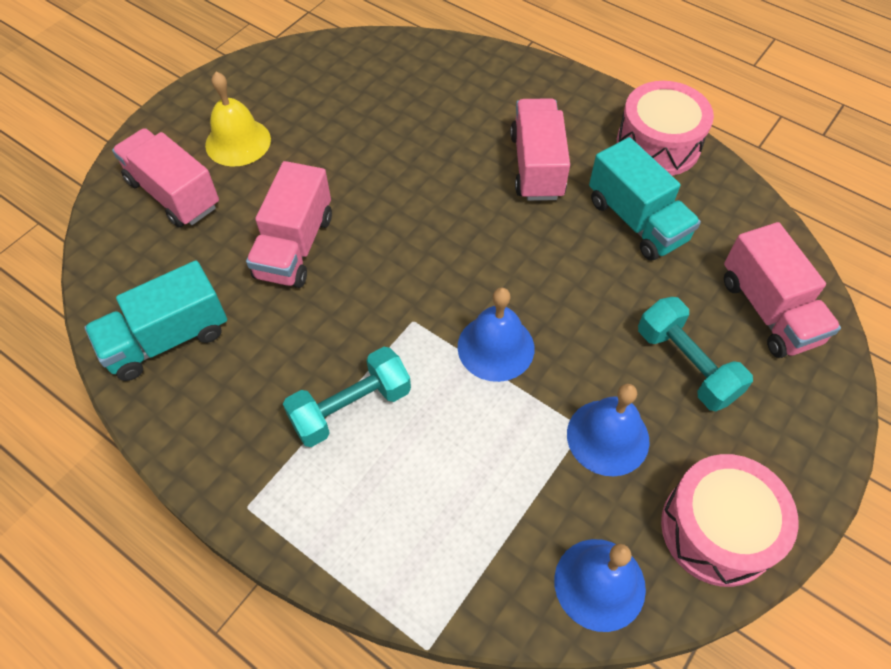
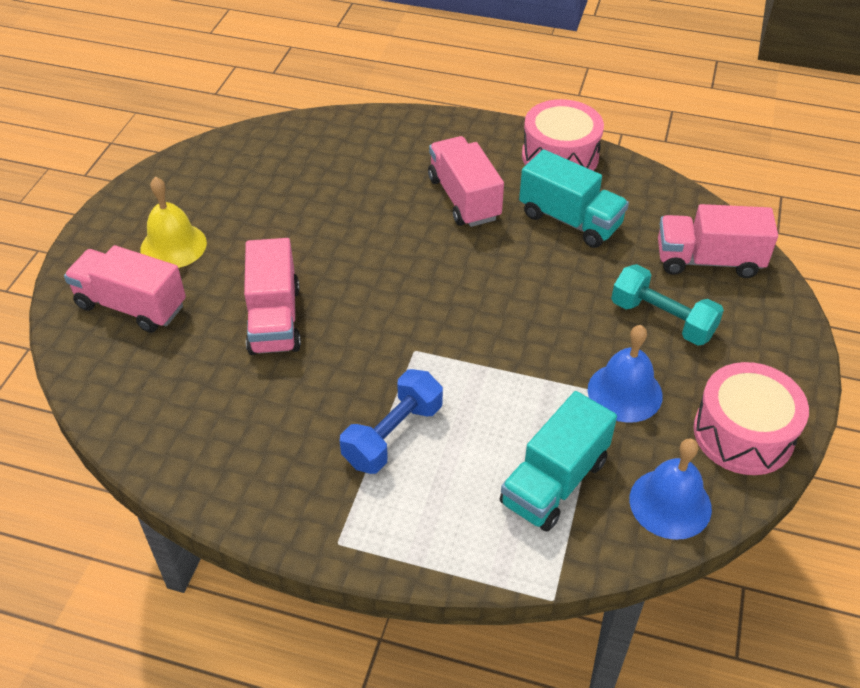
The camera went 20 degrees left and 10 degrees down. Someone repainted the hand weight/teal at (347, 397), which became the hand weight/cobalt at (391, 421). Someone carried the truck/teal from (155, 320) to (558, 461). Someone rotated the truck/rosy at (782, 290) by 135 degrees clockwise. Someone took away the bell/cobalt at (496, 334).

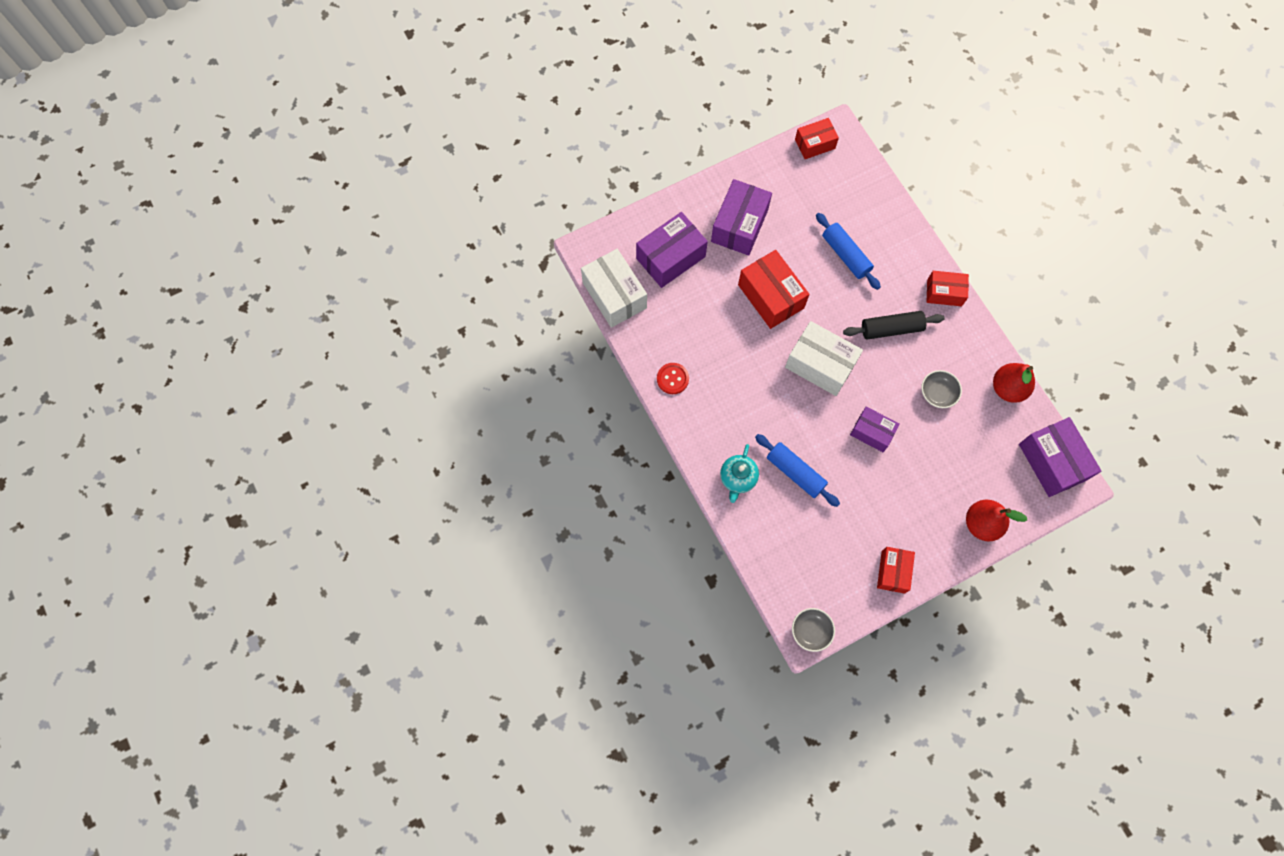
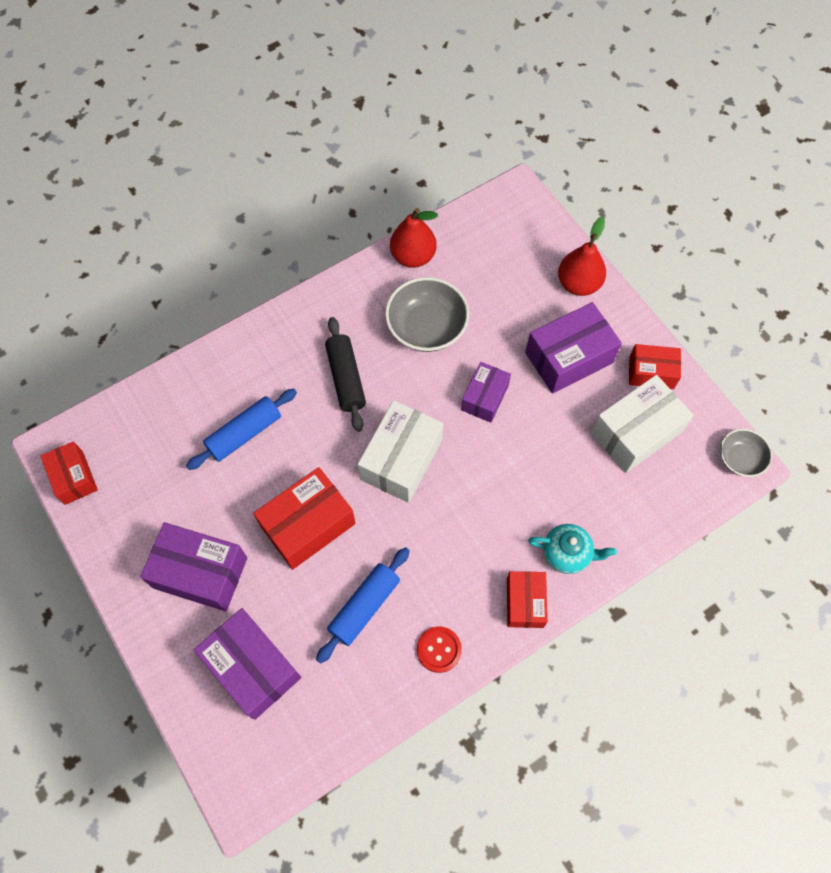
The camera went 95 degrees left and 5 degrees down. Someone carried the dough roller/cobalt from (797, 470) to (363, 605). Someone scaled the deep dish/ash-grey at (941, 389) by 1.71. Someone carried the box/red from (948, 288) to (527, 599). Someone carried the box/violet from (1060, 457) to (573, 348). Someone carried the box/white from (614, 288) to (642, 424).

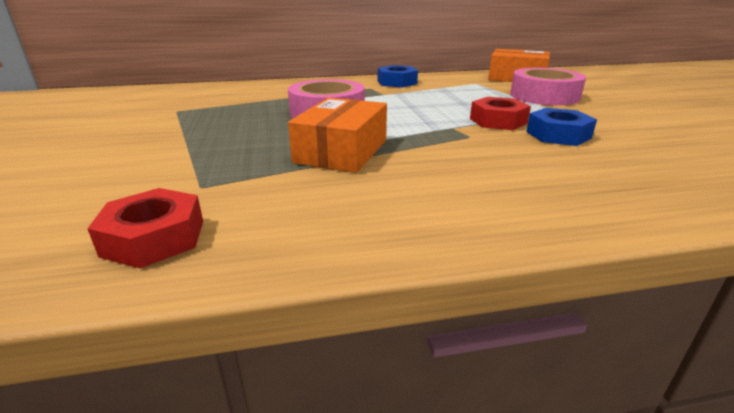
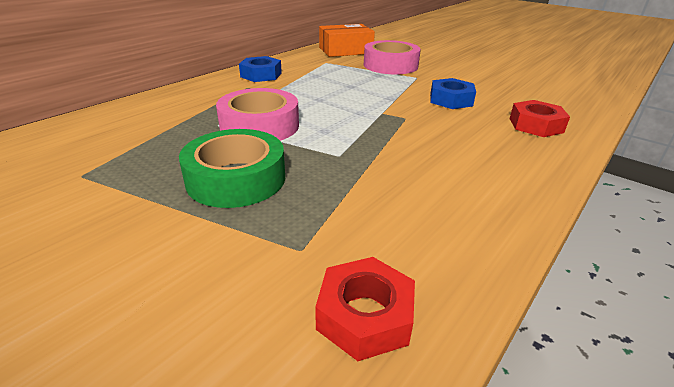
The camera went 40 degrees left and 5 degrees up. Someone put down the sticky tape/leaf-green at (232, 168). Someone carried the hexagon nut/red from (500, 113) to (540, 118). Someone took away the box/orange-coloured at (337, 135).

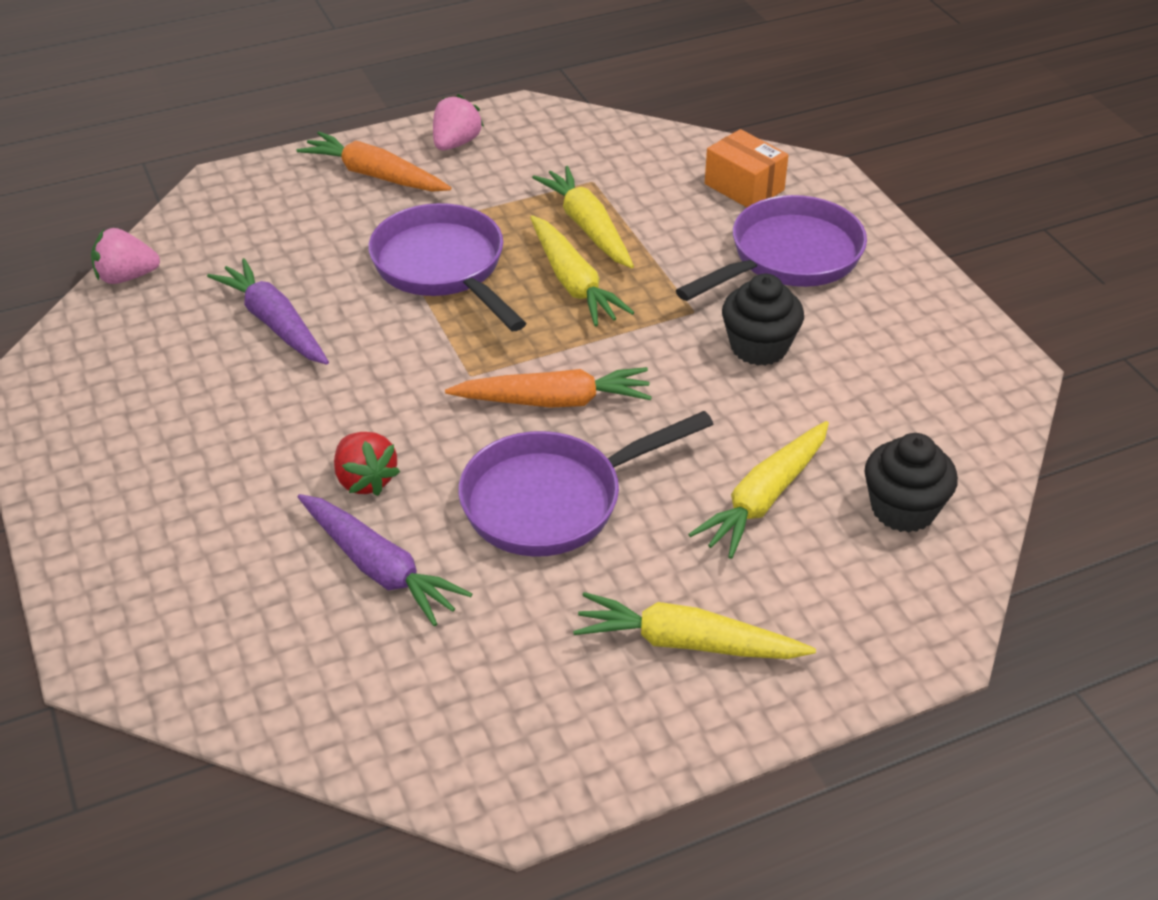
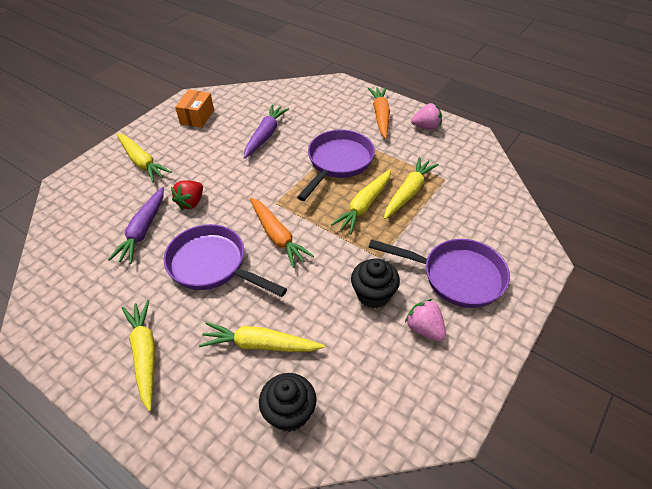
The camera went 60 degrees right and 5 degrees up. Someone put down the root vegetable/yellow at (144, 157). Someone carried the box/orange-coloured from (746, 168) to (194, 109). Someone carried the toy strawberry/rosy from (125, 256) to (425, 320).

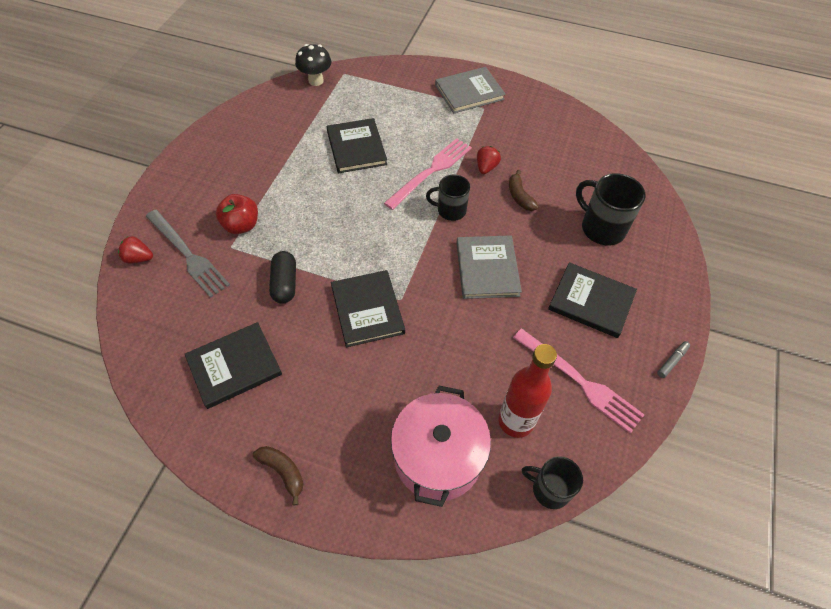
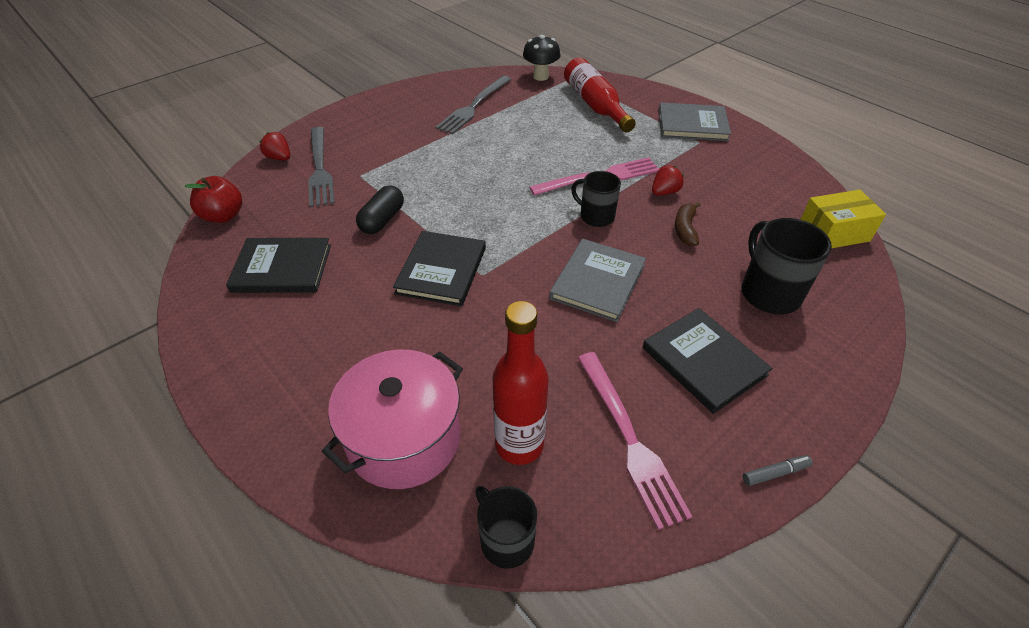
The camera went 30 degrees right and 10 degrees down. Someone carried the toy apple/red from (237, 214) to (213, 199). Someone put down the table fork/ash-grey at (473, 105). Someone put down the bottle/red at (600, 95). Someone put down the box/yellow at (843, 219). Someone took away the banana/brown at (278, 476). Someone took away the book/jet-black at (357, 145).

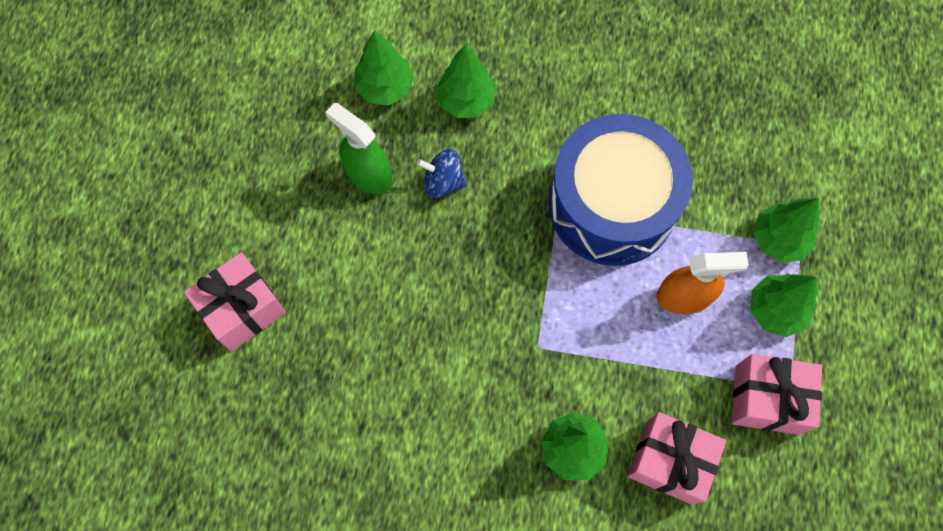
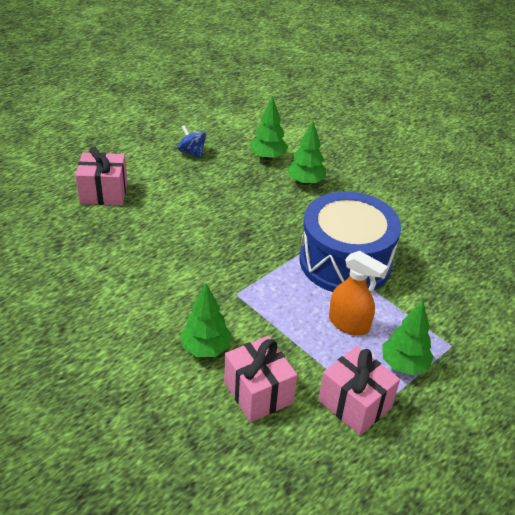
The camera went 35 degrees right and 30 degrees down. Someone carried the spinning top/cobalt from (442, 173) to (191, 142). Someone took away the spray bottle/leaf-green at (359, 148). Someone took away the tree/leaf-green at (786, 230).

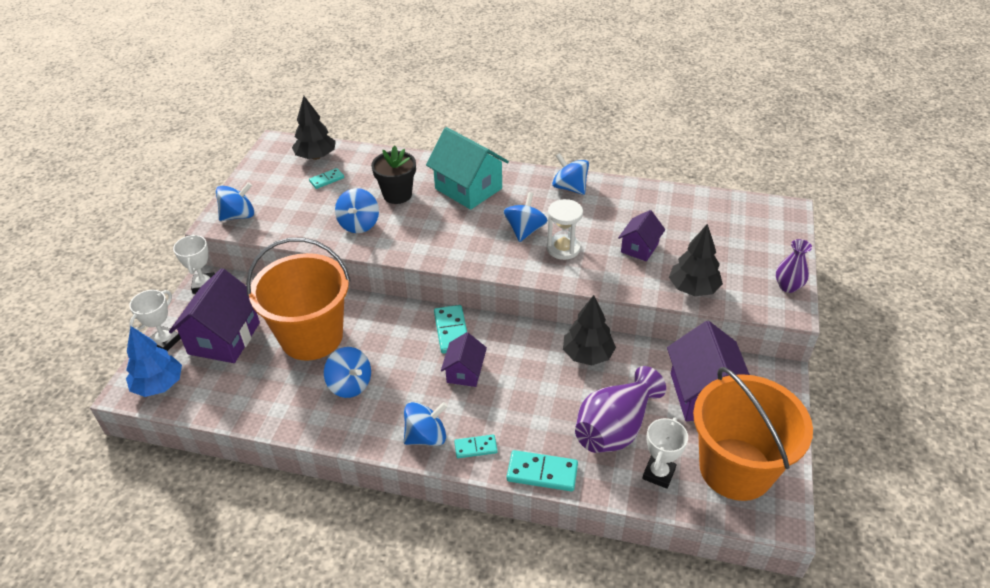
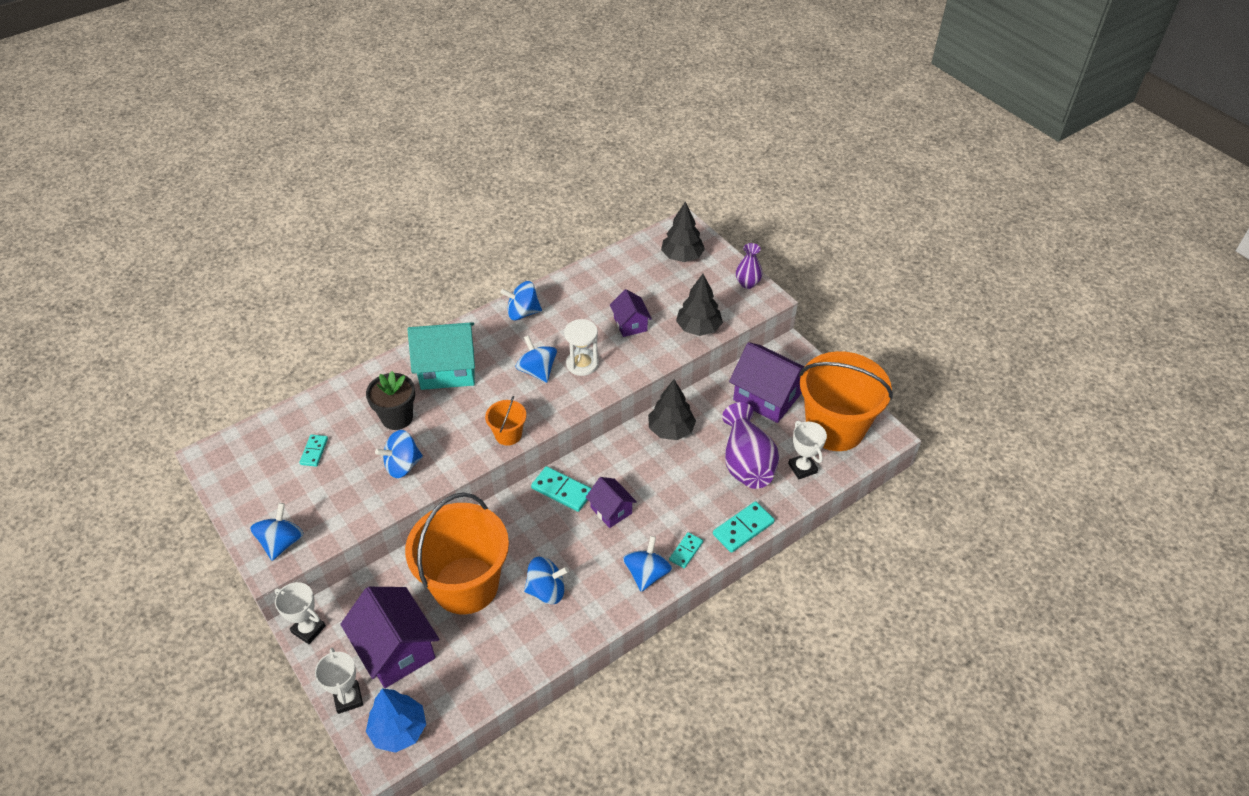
The camera went 50 degrees left and 5 degrees up. Someone rotated the spinning top/cobalt at (357, 210) by 105 degrees clockwise. Someone put down the sand bucket/orange-coloured at (505, 421). Someone carried the tree/jet-black from (314, 128) to (683, 231).

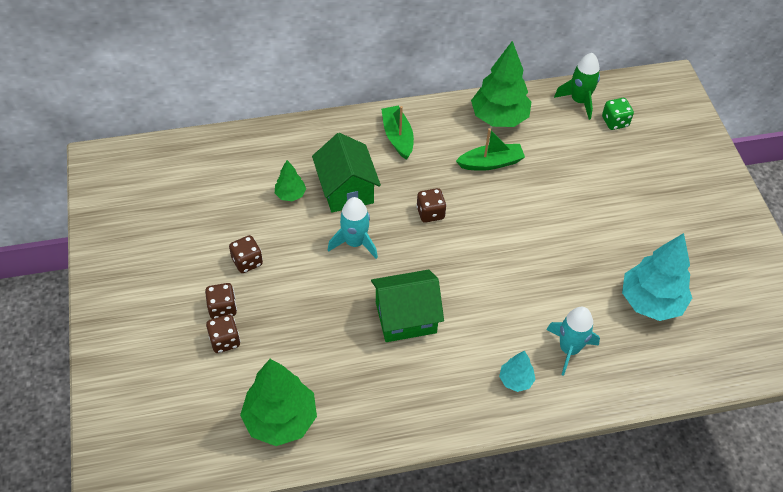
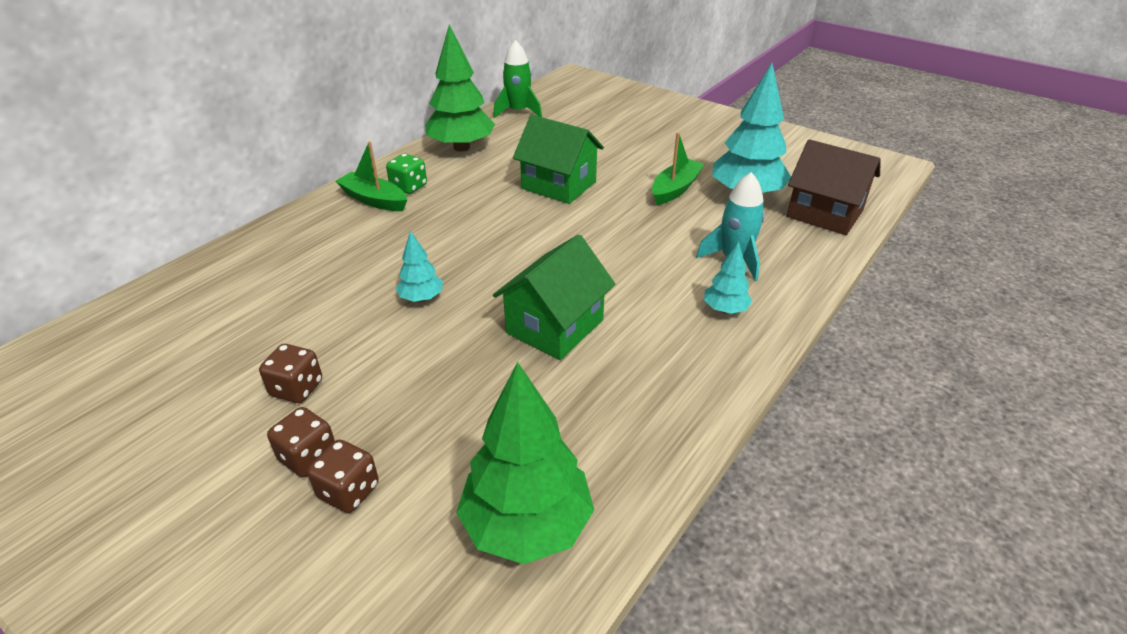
The camera went 40 degrees left and 15 degrees down. Someone carried the game die/leaf-green from (618, 114) to (406, 174). Someone swapped the spaceship/teal at (353, 228) for the tree/teal at (419, 266). Someone carried the toy house/leaf-green from (346, 172) to (558, 159). Someone carried the sailboat/leaf-green from (490, 149) to (678, 168). Someone put down the toy house/brown at (834, 187). Someone took away the tree/leaf-green at (290, 180). Someone took away the game die/brown at (431, 205).

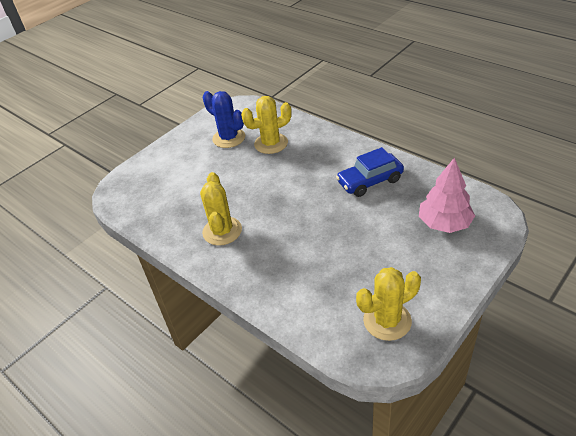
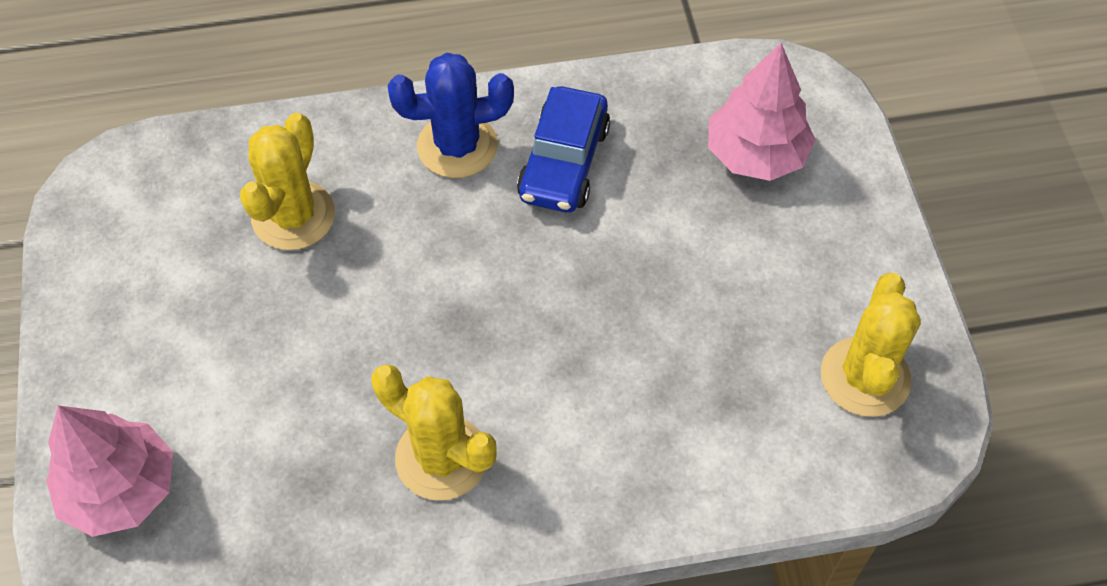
The camera went 55 degrees left and 15 degrees up. Someone put down the tree/rosy at (109, 471). Someone carried the cactus/cobalt from (223, 119) to (450, 115).

